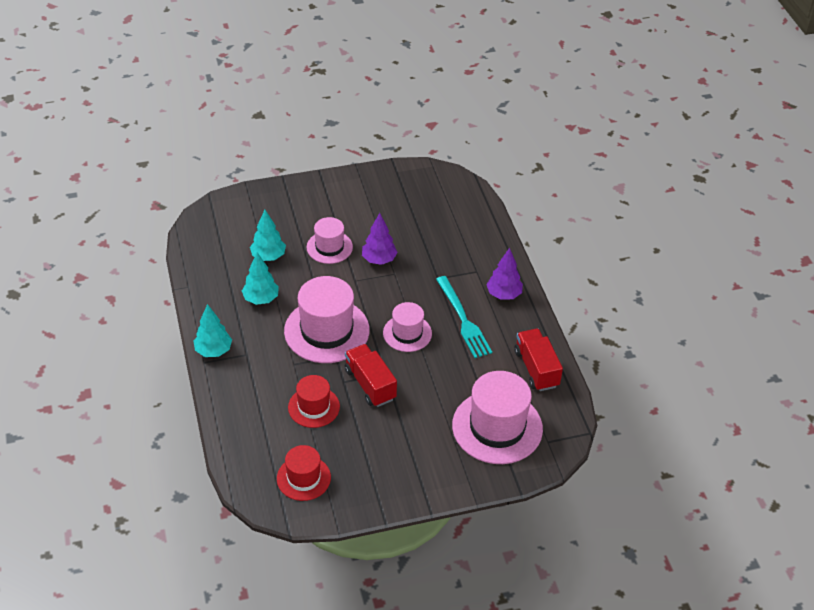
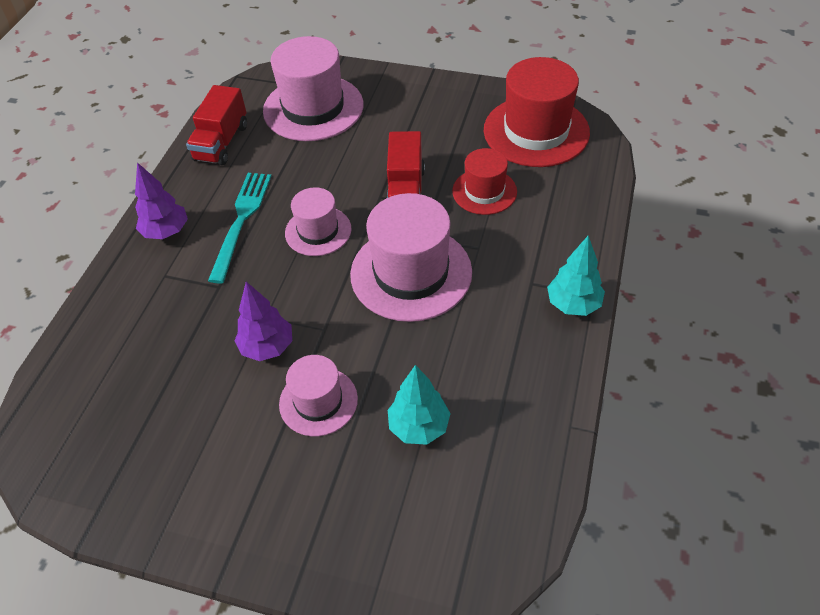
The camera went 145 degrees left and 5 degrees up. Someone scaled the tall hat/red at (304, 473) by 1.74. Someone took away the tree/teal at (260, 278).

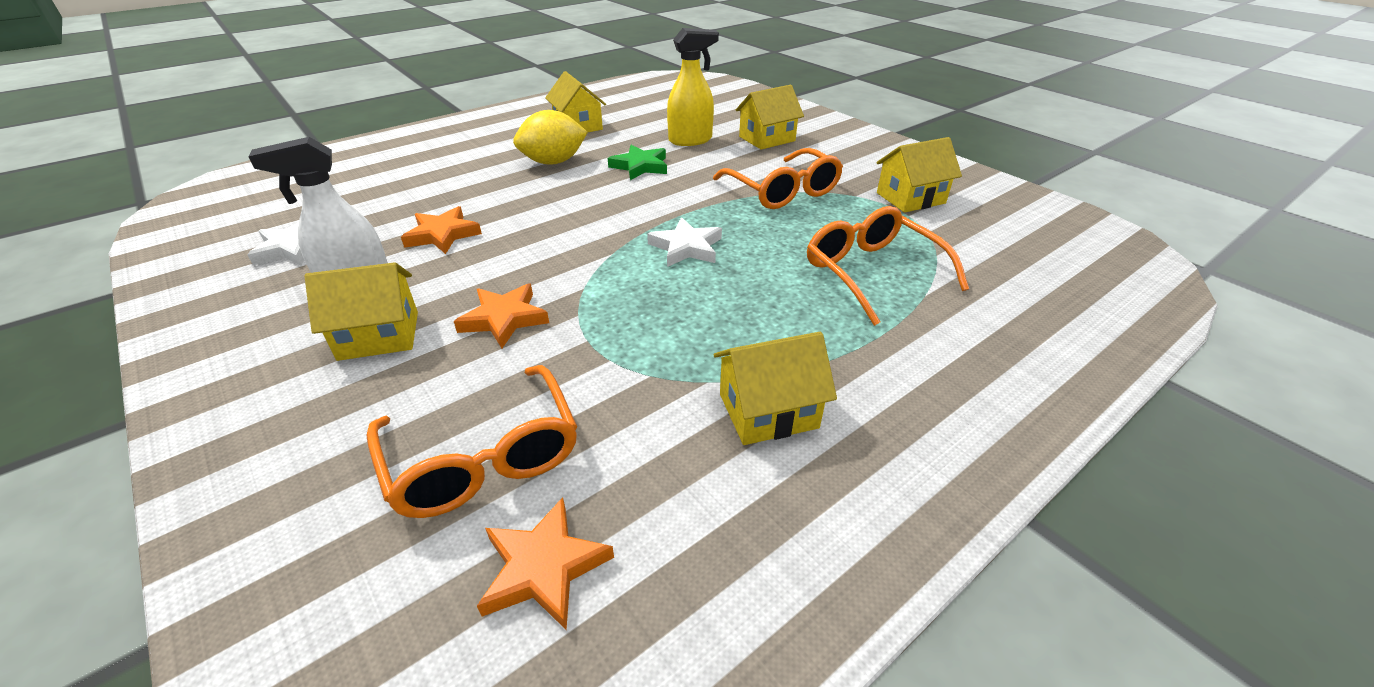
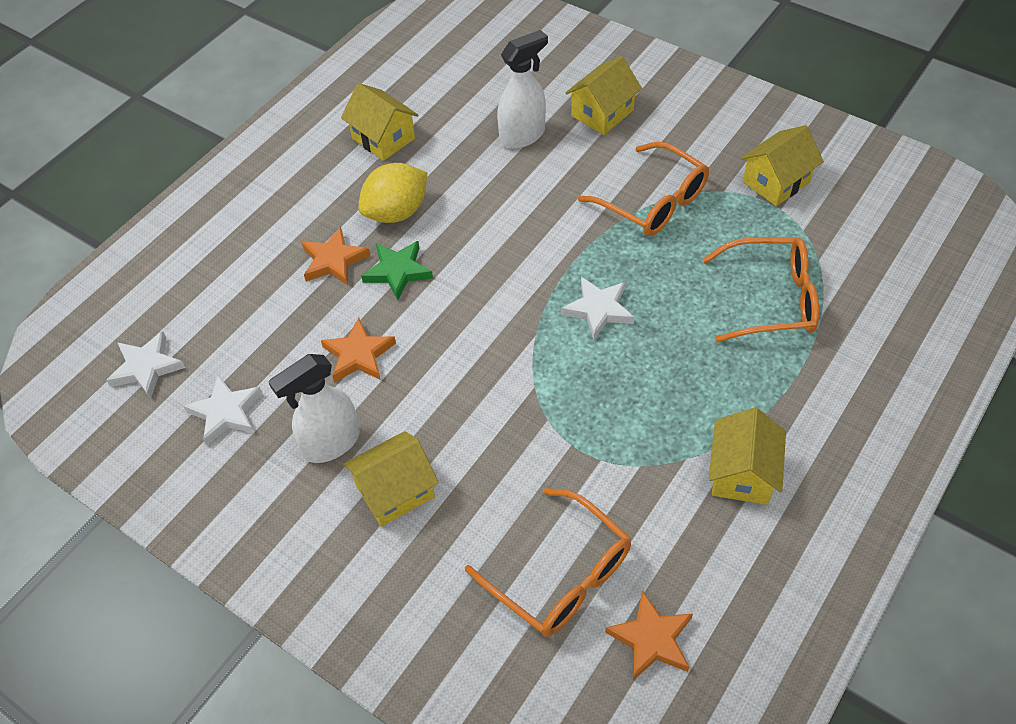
The camera went 15 degrees left and 15 degrees up. Someone put down the five-pointed star/white at (145, 365). Someone carried the five-pointed star/orange-coloured from (501, 316) to (336, 256). Someone carried the five-pointed star/leaf-green from (637, 162) to (397, 270). Someone repainted the spray bottle/yellow at (693, 87), which became the spray bottle/white at (522, 89). Someone rotated the glasses/orange-coloured at (888, 266) by 135 degrees clockwise. Someone rotated the toy house/yellow at (775, 388) by 45 degrees counterclockwise.

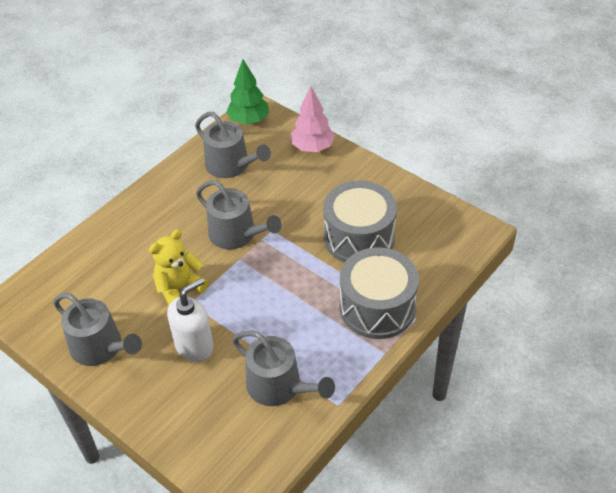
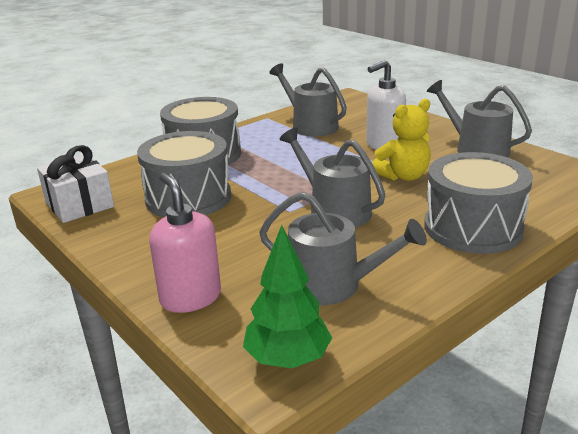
The camera went 170 degrees left and 20 degrees down. Someone put down the gift/white at (75, 184). Someone swapped the tree/rosy at (313, 119) for the soap dispenser/rosy at (185, 243). Someone rotated the watering pot/ash-grey at (233, 145) by 150 degrees clockwise. Someone put down the drum/ash-grey at (478, 203).

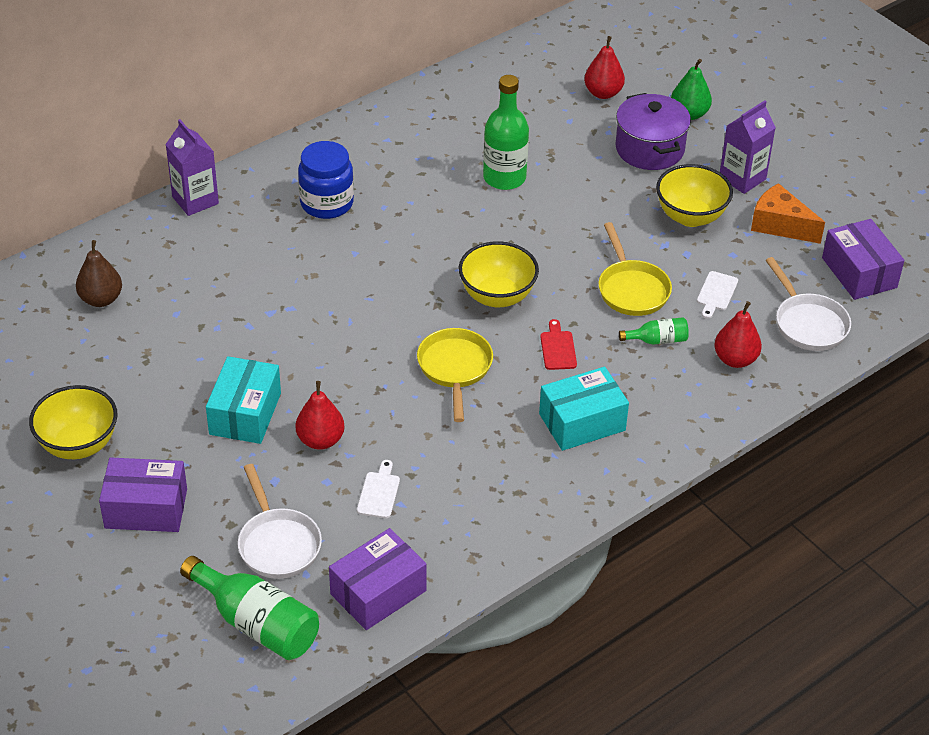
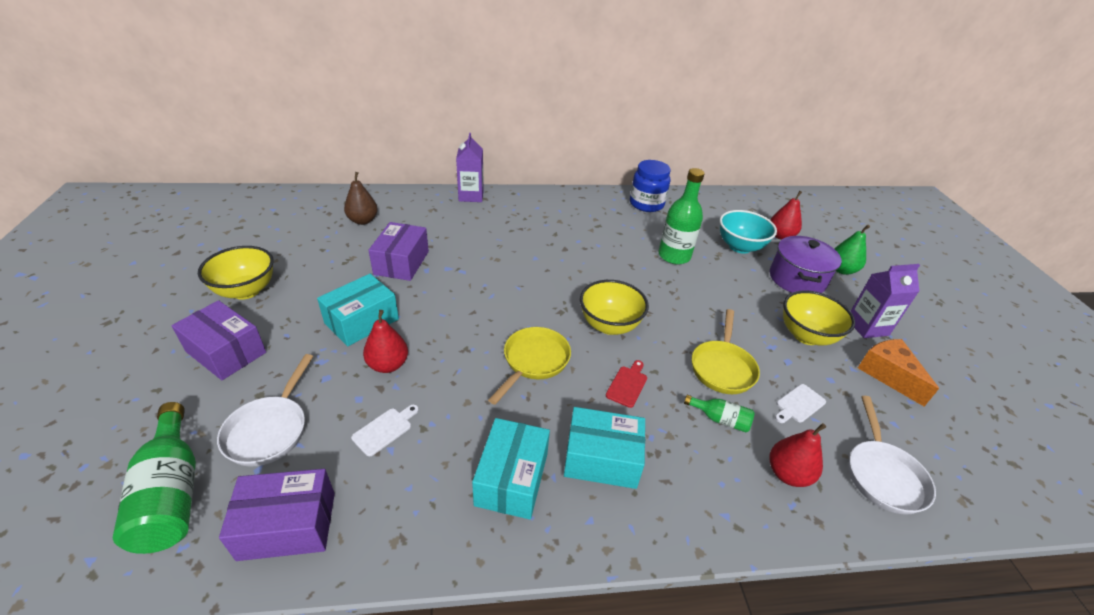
The camera went 30 degrees right and 5 degrees down. Someone carried the box/violet from (863, 259) to (398, 251). Someone put down the box/teal at (511, 468). Someone carried the jam jar/cobalt from (326, 180) to (650, 186). Someone put down the deep dish/teal at (748, 232).

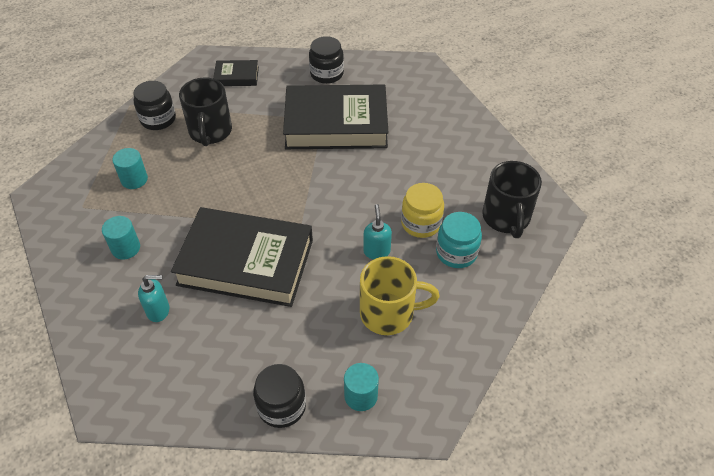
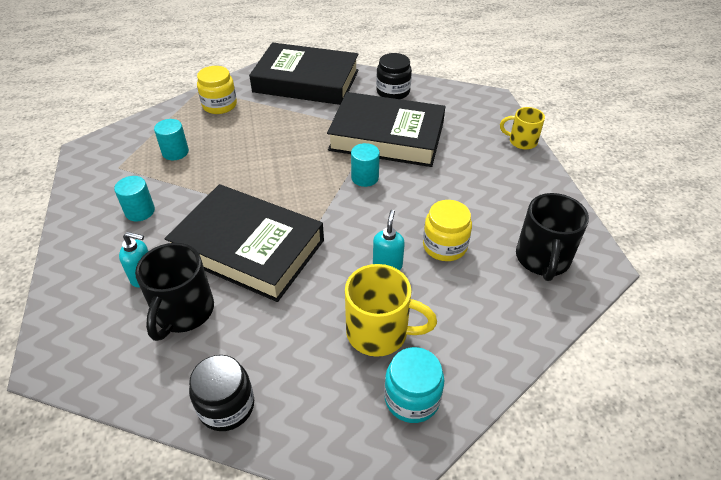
The camera went 15 degrees right and 5 degrees down. Someone carried the mug/jet-black from (205, 111) to (174, 292). Someone repainted the jam jar/jet-black at (154, 105), which became the jam jar/yellow at (217, 90). Someone scaled the book/jet-black at (236, 73) by 2.25. Someone carried the cylinder shape/teal from (361, 387) to (365, 165). Someone carried the jam jar/teal from (459, 240) to (414, 385). Someone put down the mug/yellow at (522, 128).

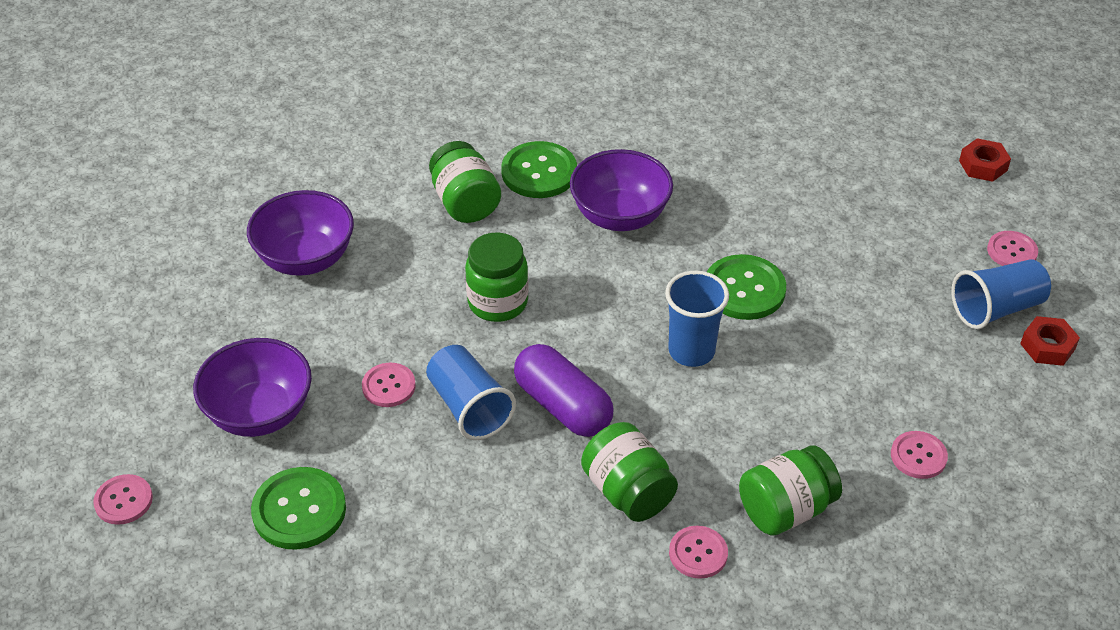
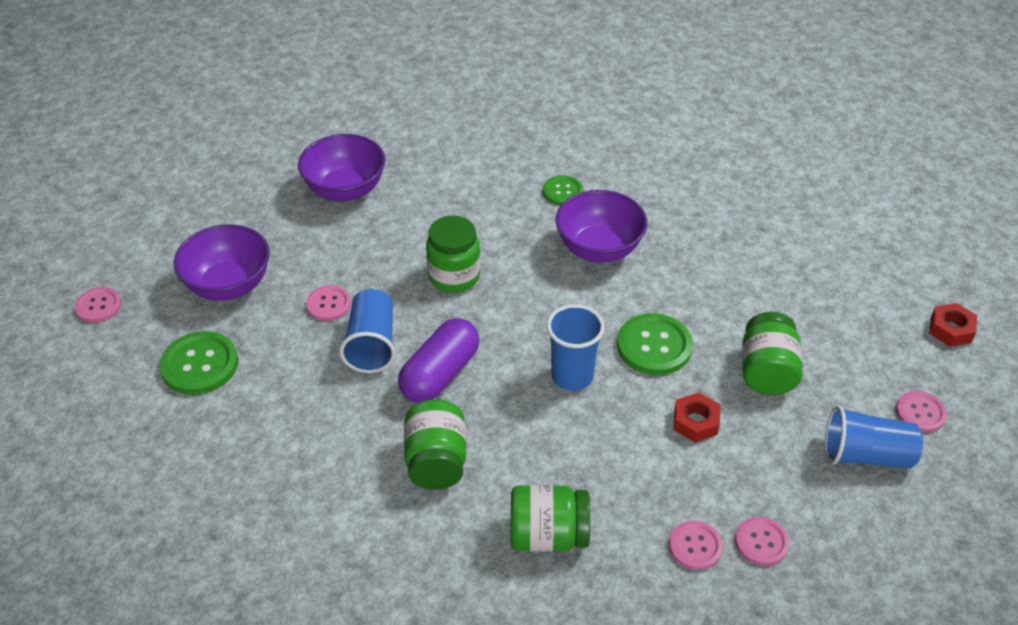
The camera went 30 degrees right and 0 degrees up. Someone rotated the pill shape/violet at (564, 390) by 45 degrees clockwise. Someone scaled the sewing button/leaf-green at (539, 169) by 0.61. Someone carried the hexagon nut/red from (1050, 341) to (696, 417). Someone carried the sewing button/rosy from (698, 552) to (762, 541). Someone carried the jam jar/leaf-green from (465, 182) to (772, 353).

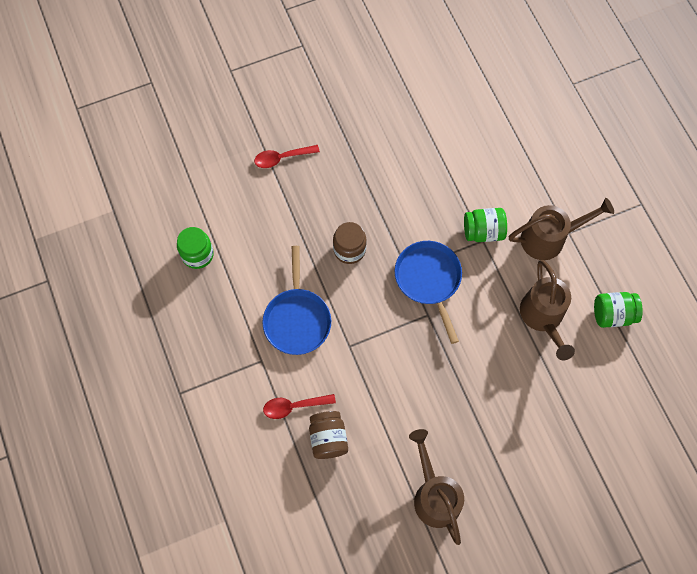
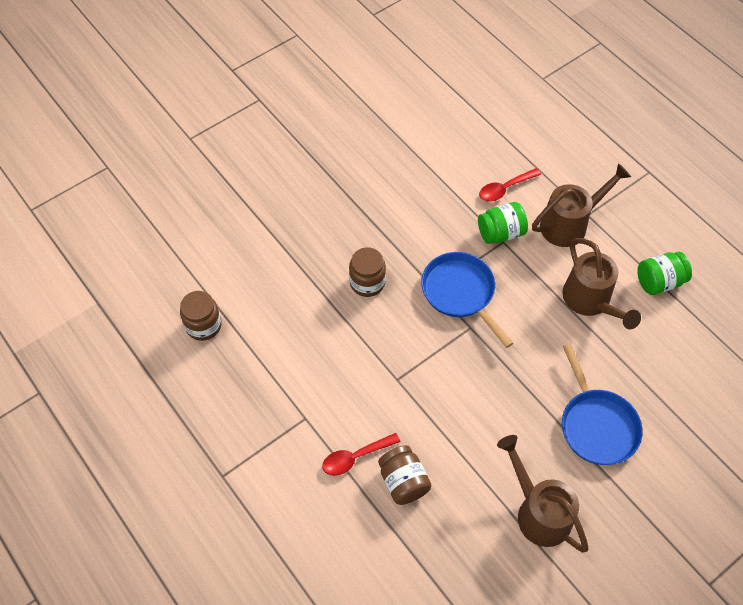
The camera went 15 degrees left and 10 degrees down. Someone repainted the jam jar/leaf-green at (195, 248), which became the jam jar/brown at (201, 316). Someone carried the teaspoon/red from (287, 156) to (510, 185). Someone carried the frying pan/cobalt from (296, 300) to (602, 404).

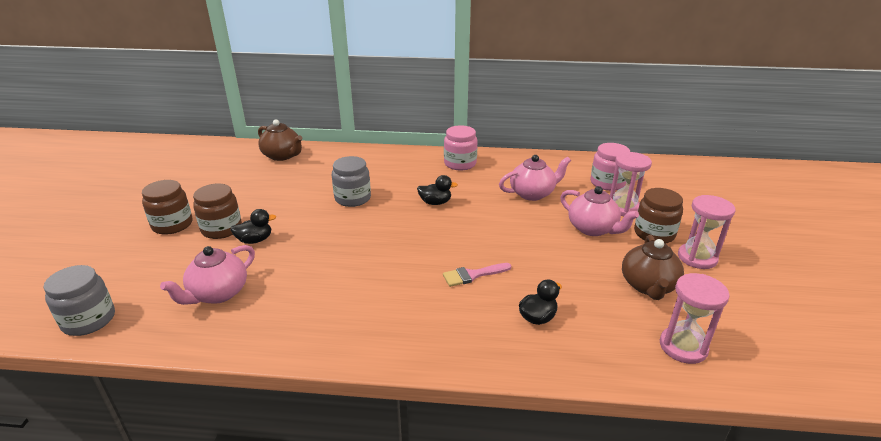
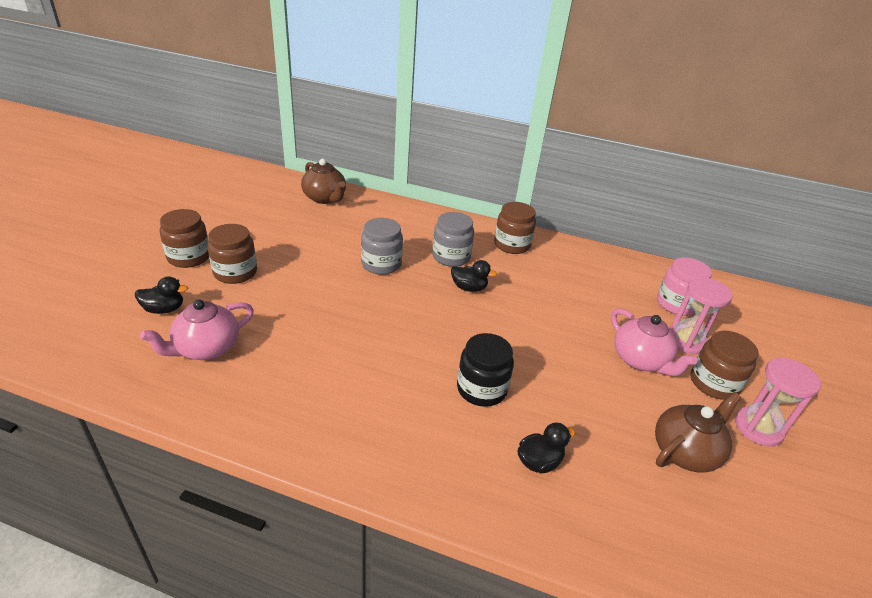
The camera went 10 degrees right and 5 degrees up. Someone carried the duck/jet-black from (253, 226) to (161, 295). Someone carried the jam jar/ash-grey from (79, 300) to (453, 239). Someone swapped the paintbrush/rosy at (477, 275) for the jam jar/jet-black at (485, 370). Someone repainted the jam jar/rosy at (461, 147), which became the jam jar/brown at (515, 228). Someone rotated the teapot/brown at (653, 267) by 150 degrees counterclockwise. Someone took away the teapot/rosy at (535, 178). Someone took away the sandglass/rosy at (695, 318).

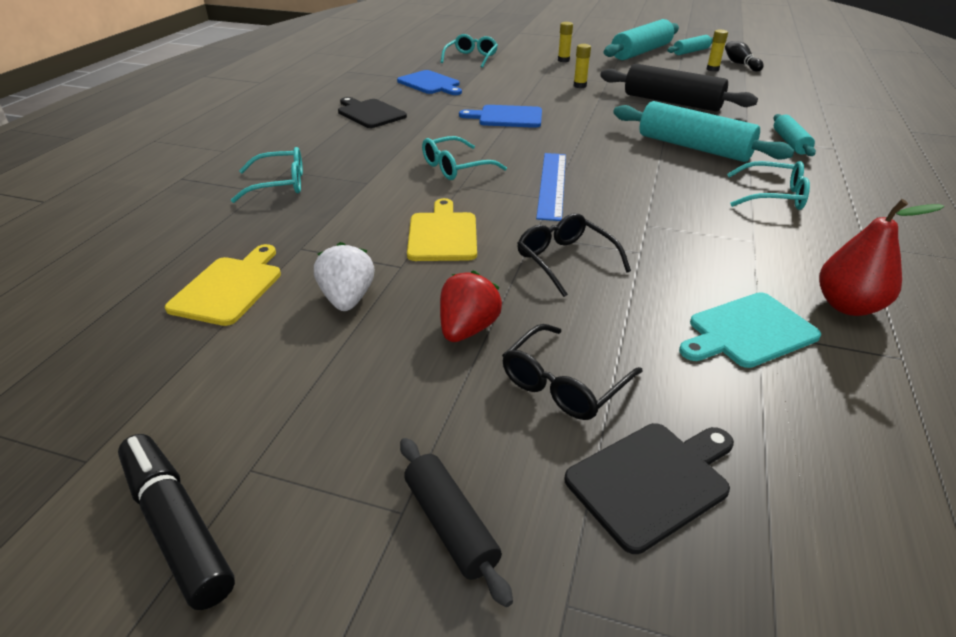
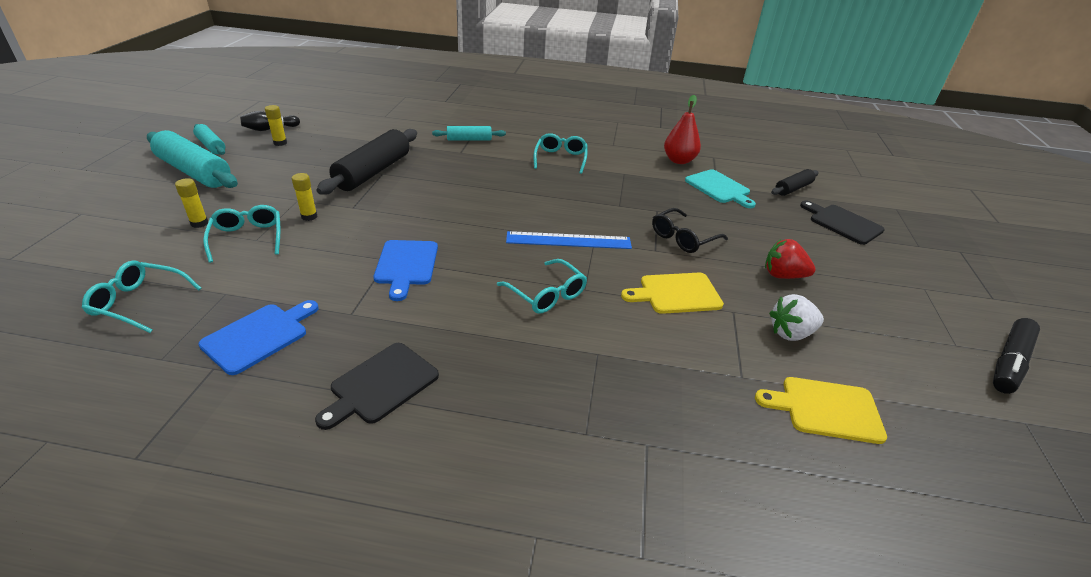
The camera went 100 degrees left and 0 degrees up. Someone carried the glasses/teal from (267, 175) to (241, 234). Someone carried the dough roller/jet-black from (456, 522) to (795, 182). Someone took away the glasses/jet-black at (572, 372). Someone took away the dough roller/teal at (704, 131).

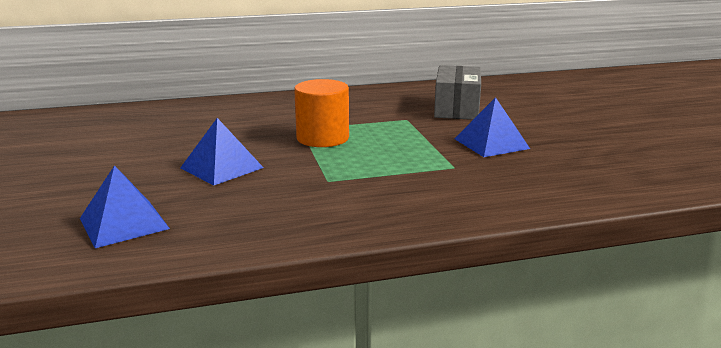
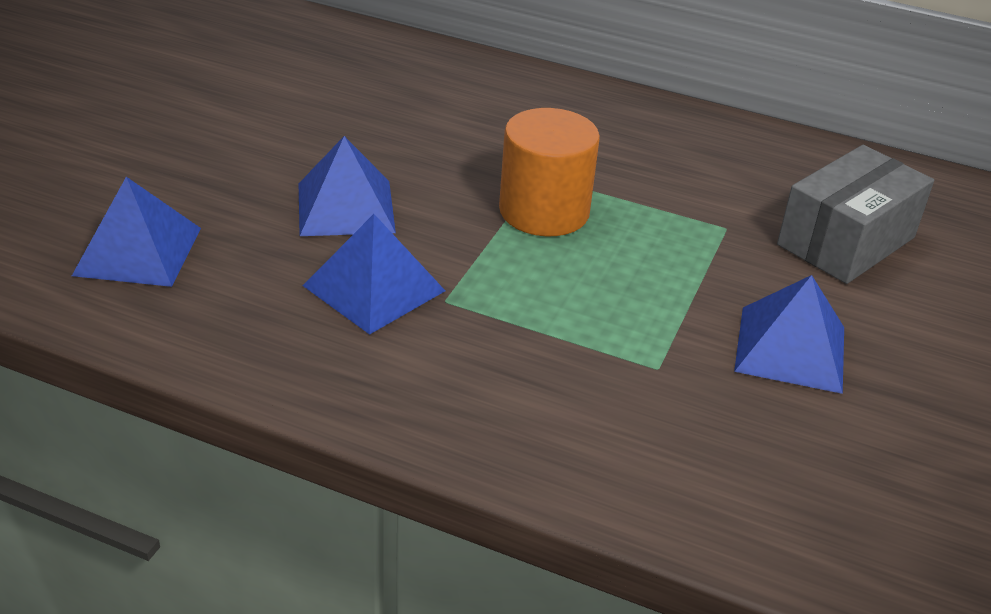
The camera went 35 degrees right and 15 degrees up. Someone put down the pyramid/cobalt at (374, 274).

